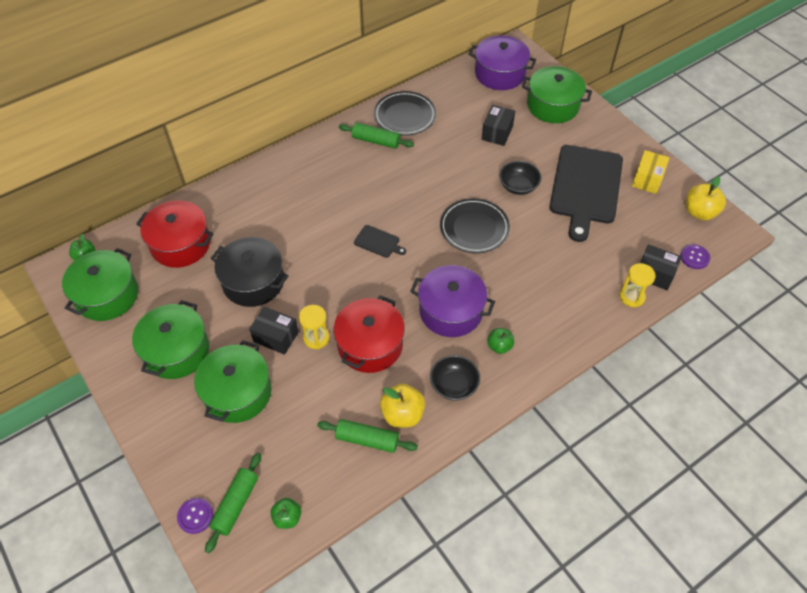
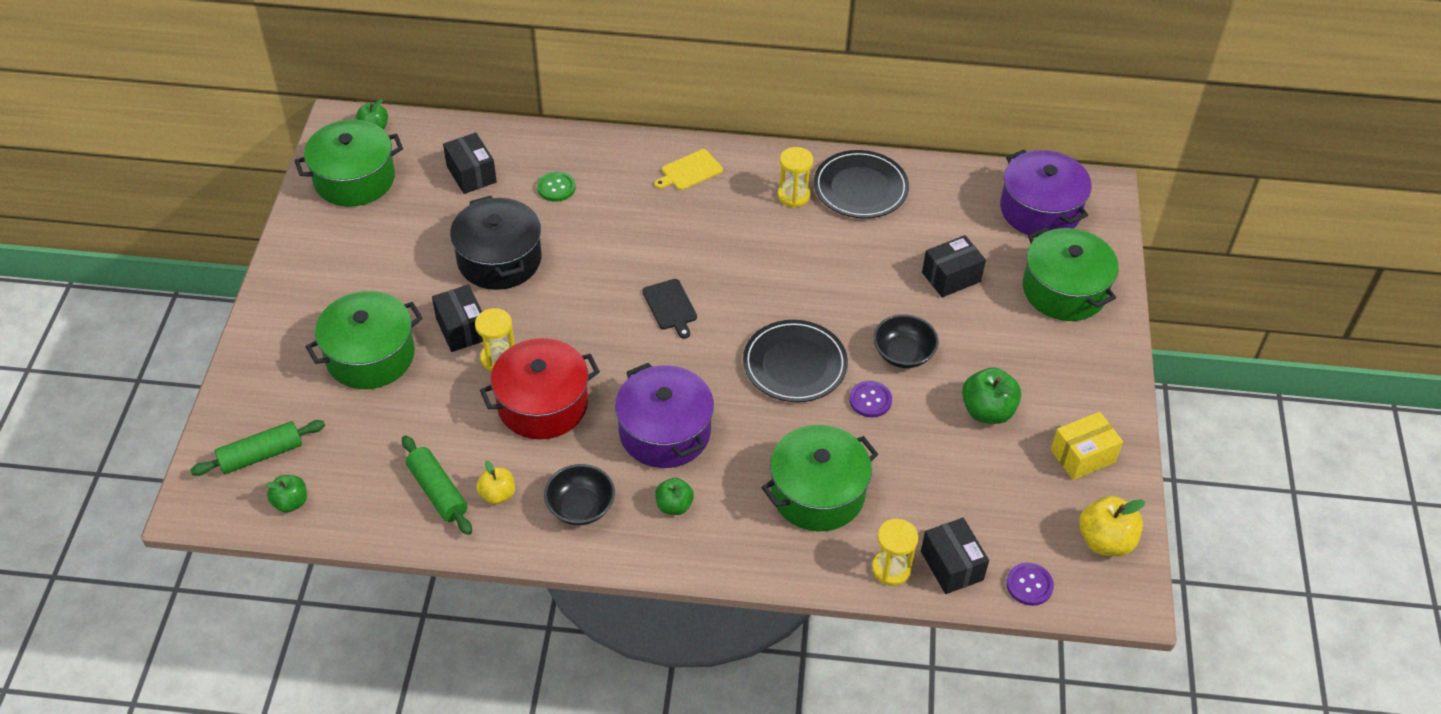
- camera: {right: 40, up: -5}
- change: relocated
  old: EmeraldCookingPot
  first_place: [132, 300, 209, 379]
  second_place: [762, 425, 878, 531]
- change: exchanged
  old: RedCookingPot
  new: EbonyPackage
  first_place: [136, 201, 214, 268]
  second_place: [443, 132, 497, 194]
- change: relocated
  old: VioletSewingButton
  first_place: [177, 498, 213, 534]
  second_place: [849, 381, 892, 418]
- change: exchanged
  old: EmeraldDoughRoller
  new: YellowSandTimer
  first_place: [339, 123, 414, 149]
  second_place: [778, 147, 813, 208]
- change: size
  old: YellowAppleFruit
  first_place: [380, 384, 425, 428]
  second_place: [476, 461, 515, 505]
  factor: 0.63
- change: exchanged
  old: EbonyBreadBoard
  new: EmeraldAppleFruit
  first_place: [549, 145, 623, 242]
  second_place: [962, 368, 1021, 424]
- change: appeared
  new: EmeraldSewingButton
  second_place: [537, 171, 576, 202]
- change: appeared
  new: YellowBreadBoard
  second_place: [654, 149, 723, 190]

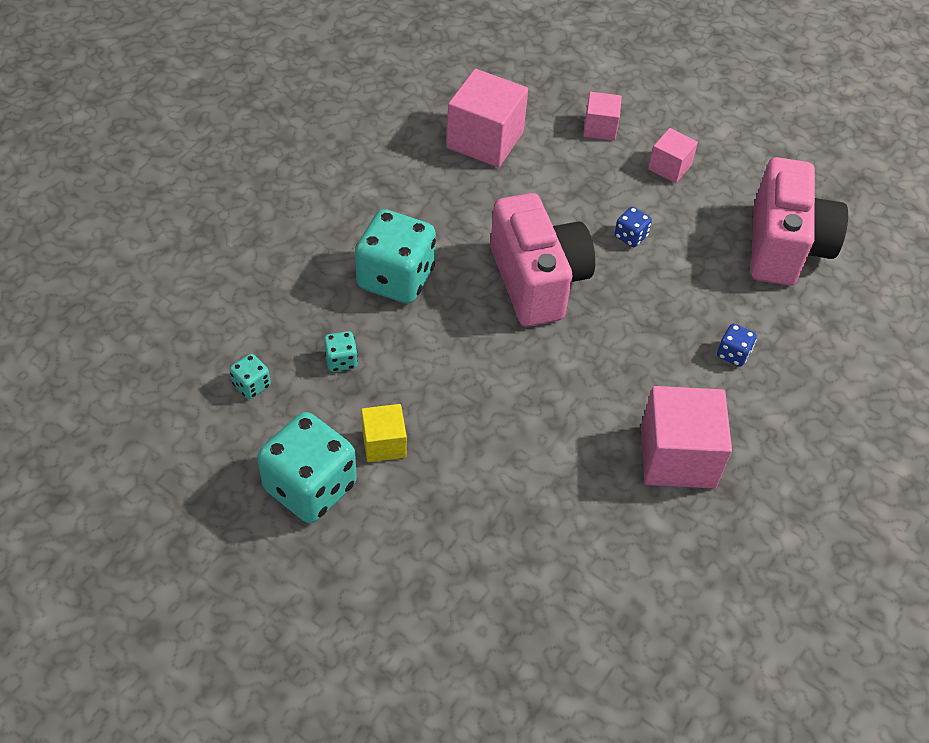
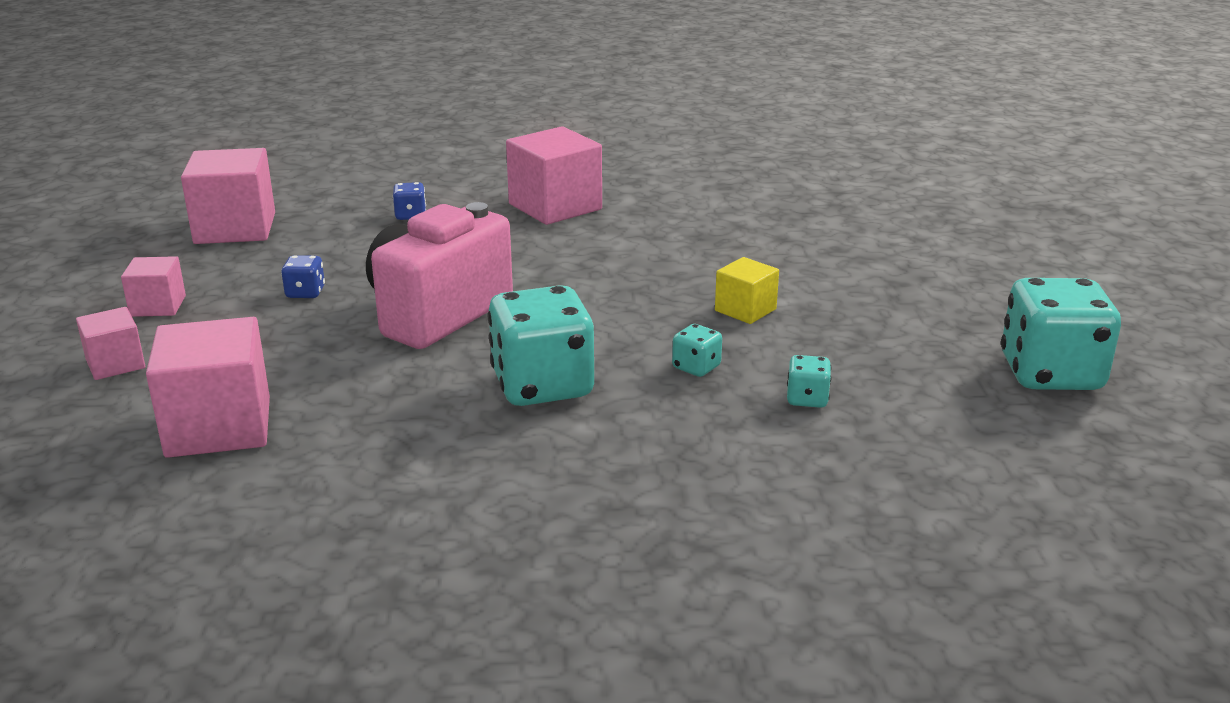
- camera: {right: -125, up: -25}
- change: relocated
  old: TealDice
  first_place: [257, 412, 357, 523]
  second_place: [1001, 278, 1121, 390]
- change: exchanged
  old: RosyCamera
  new: RosyBlock
  first_place: [751, 157, 848, 286]
  second_place: [181, 148, 275, 244]

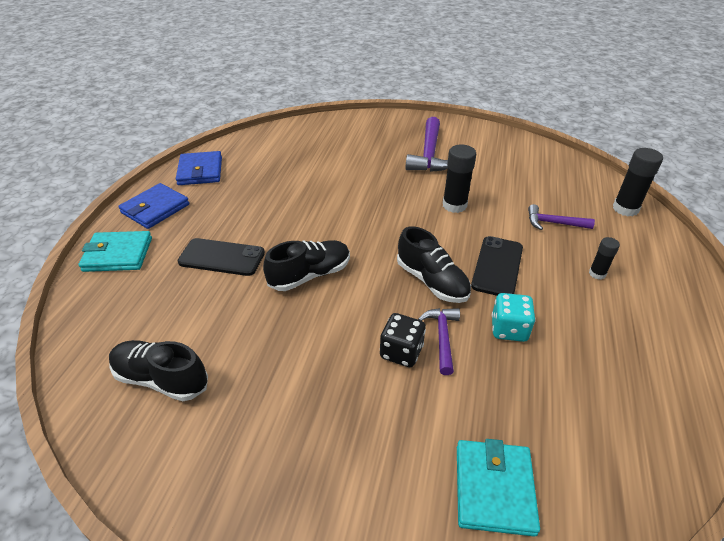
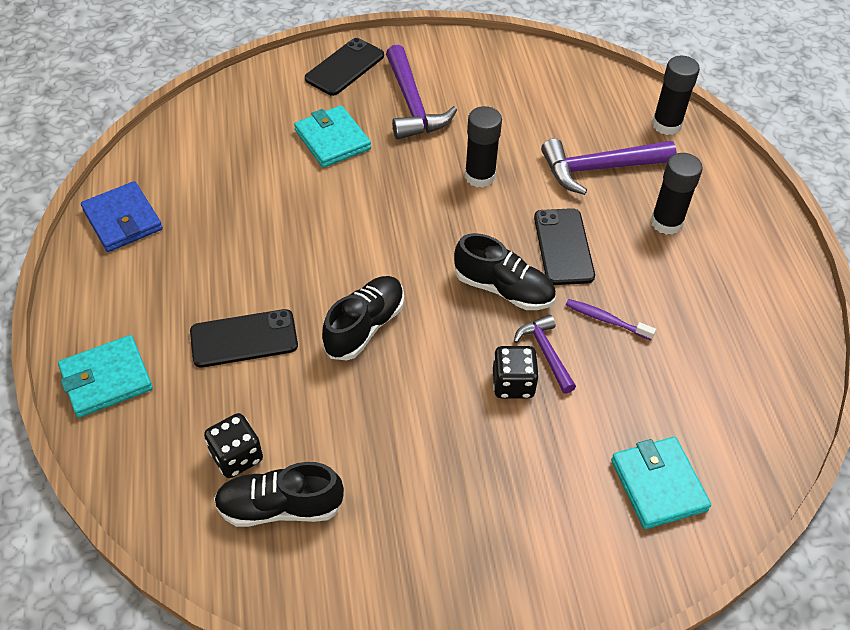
- camera: {right: -25, up: 10}
- change: missing
  old: RoyalBlueWallet
  first_place: [118, 183, 189, 229]
- change: exchanged
  old: TealDice
  new: VioletDentalBrush
  first_place: [492, 293, 536, 342]
  second_place: [566, 299, 656, 340]
- change: size
  old: VioletCarpenter'sHammer
  first_place: [528, 204, 595, 230]
  second_place: [541, 138, 677, 195]
  factor: 1.72
- change: size
  old: EbonyGlue
  first_place: [589, 237, 620, 280]
  second_place: [650, 153, 703, 235]
  factor: 1.74
- change: appeared
  new: EbonyDice
  second_place: [204, 413, 263, 478]
- change: appeared
  new: TealWallet
  second_place: [294, 105, 371, 168]
- change: appeared
  new: EbonyMobilePhone
  second_place: [305, 38, 384, 96]

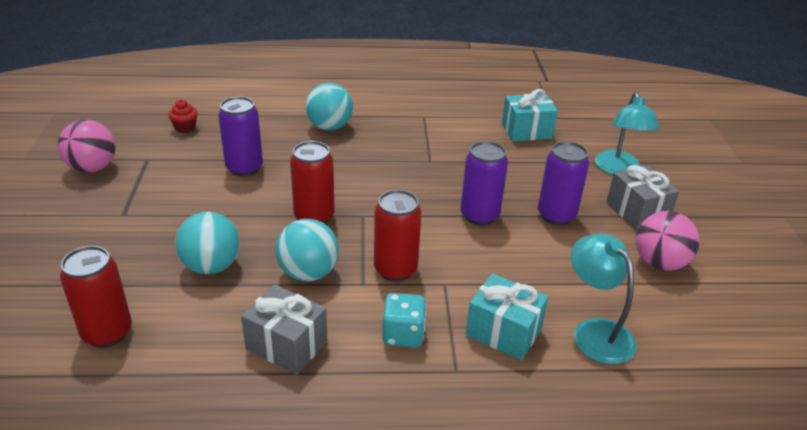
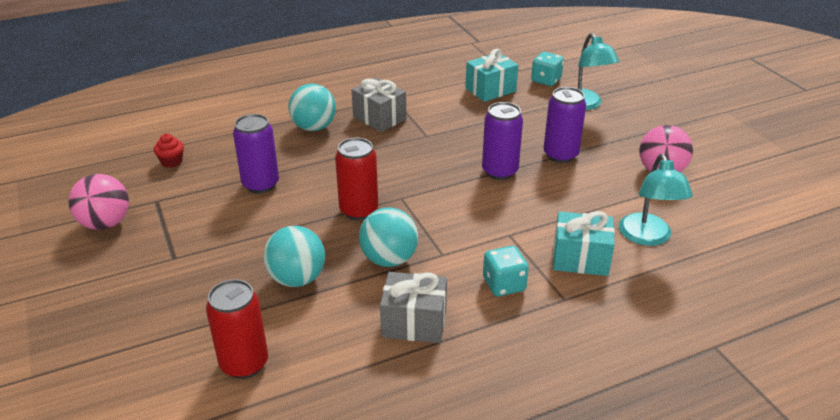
- camera: {right: -20, up: 0}
- change: missing
  old: RedCan
  first_place: [374, 190, 421, 282]
- change: spun
  old: TealReadingLamp
  first_place: [571, 234, 637, 364]
  second_place: [619, 154, 693, 246]
  degrees: -135
- change: relocated
  old: GrayGift
  first_place: [606, 165, 679, 230]
  second_place: [352, 78, 406, 132]
- change: appeared
  new: TealDice
  second_place: [531, 52, 564, 86]

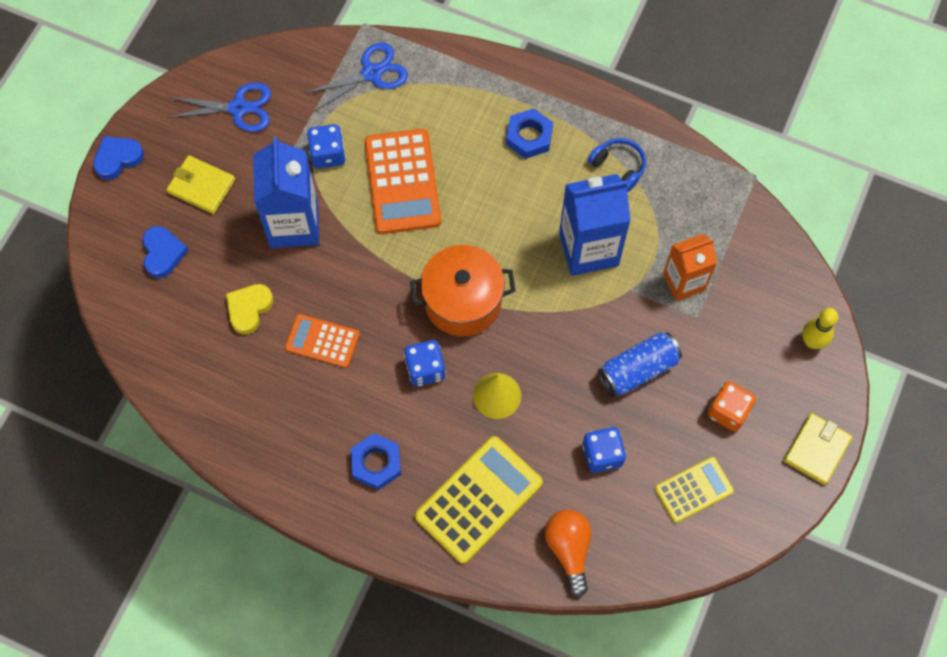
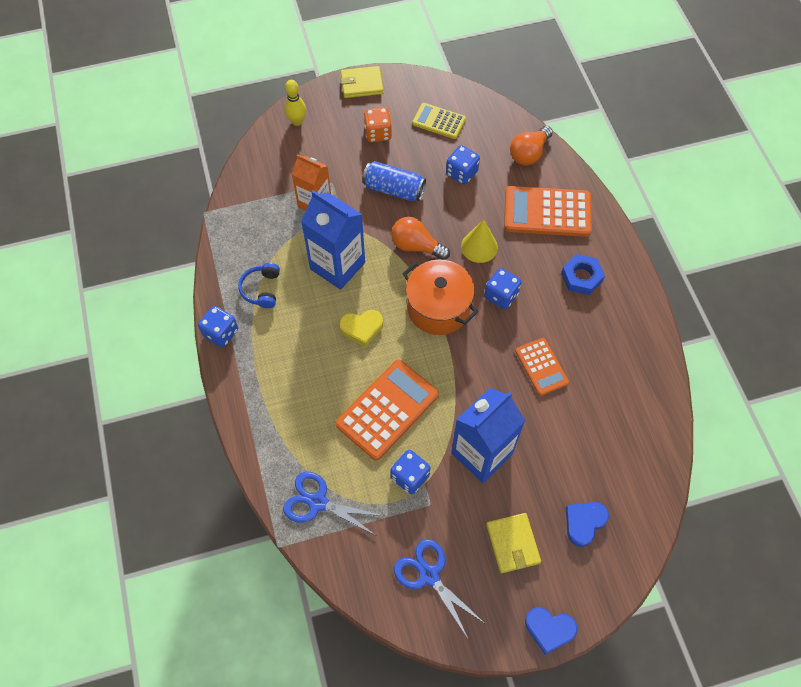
- camera: {right: -130, up: -5}
- change: relocated
  old: YellowHeart
  first_place: [226, 284, 273, 335]
  second_place: [340, 310, 383, 347]
- change: colour
  old: YellowPocketCalculator
  new: OrangePocketCalculator
  first_place: [415, 436, 543, 564]
  second_place: [504, 186, 592, 237]
- change: missing
  old: RoyalBlueNut
  first_place: [506, 108, 553, 159]
- change: appeared
  new: RoyalBlueDice
  second_place: [198, 306, 238, 347]
- change: appeared
  new: OrangeBulb
  second_place: [391, 217, 450, 260]

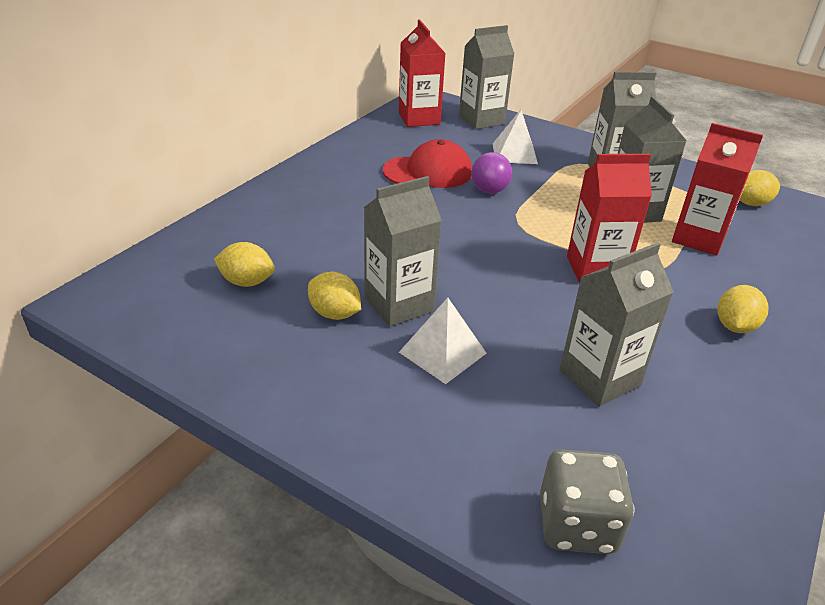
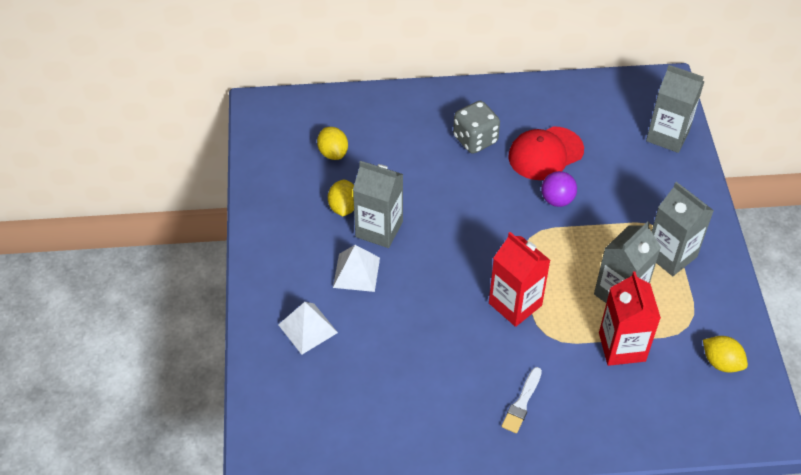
- camera: {right: 55, up: 15}
- change: spun
  old: RedPeakedCap
  first_place: [383, 139, 472, 188]
  second_place: [508, 126, 584, 180]
  degrees: 105
- change: missing
  old: RedMilkCarton
  first_place: [399, 20, 446, 127]
- change: relocated
  old: WhitePyramidShape
  first_place: [493, 110, 538, 164]
  second_place: [278, 302, 338, 355]
- change: relocated
  old: GrayDice
  first_place: [540, 450, 635, 554]
  second_place: [453, 101, 500, 154]
- change: missing
  old: GrayMilkCarton
  first_place: [559, 243, 674, 407]
- change: exchanged
  old: YellowLemon
  new: WhitePaintBrush
  first_place: [718, 285, 769, 333]
  second_place: [501, 367, 542, 433]

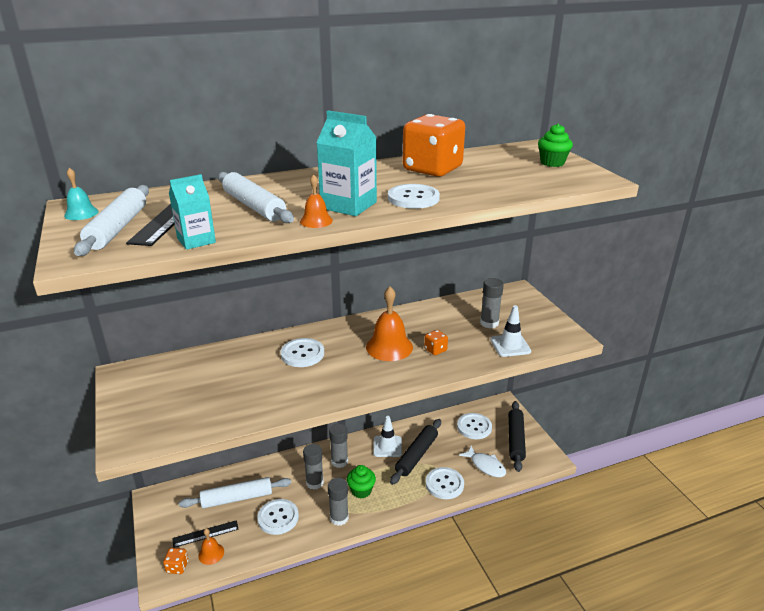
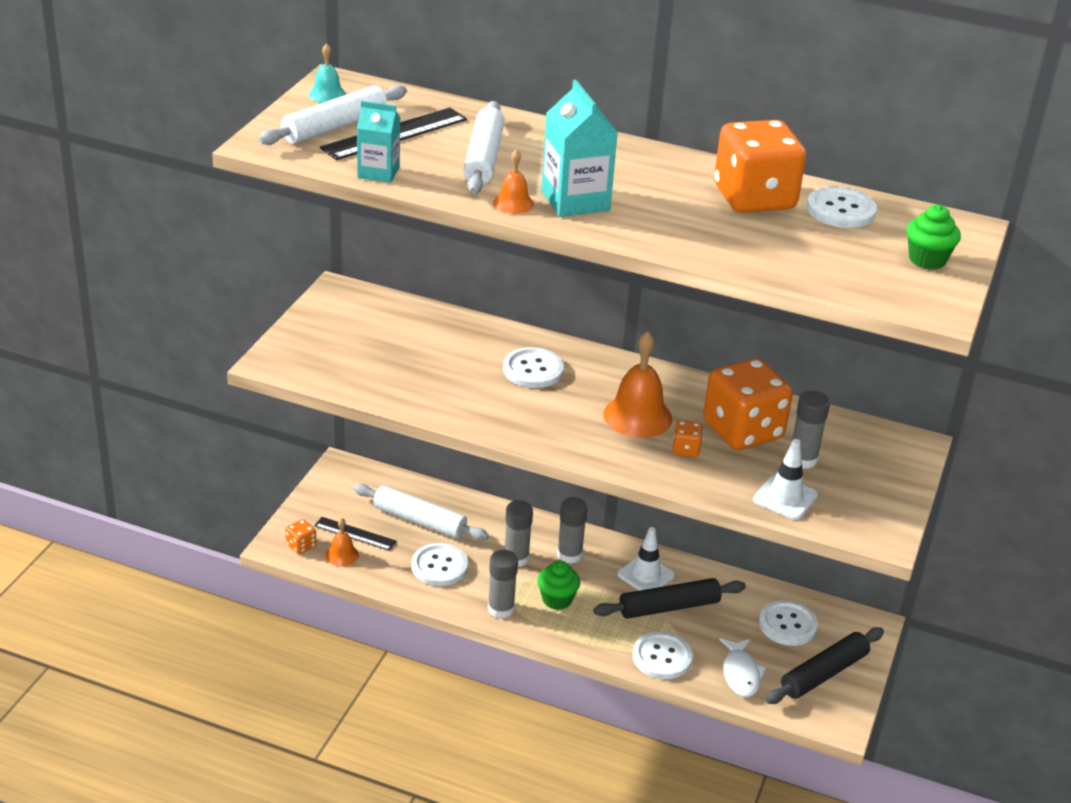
- camera: {right: 40, up: 5}
- change: relocated
  old: WhiteSewingButton
  first_place: [388, 184, 440, 209]
  second_place: [807, 187, 877, 228]
- change: appeared
  new: OrangeDice
  second_place: [703, 358, 793, 450]

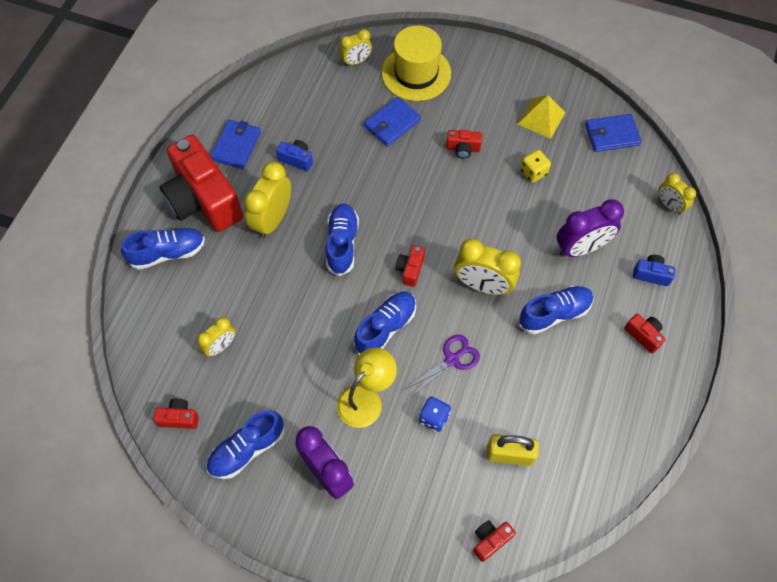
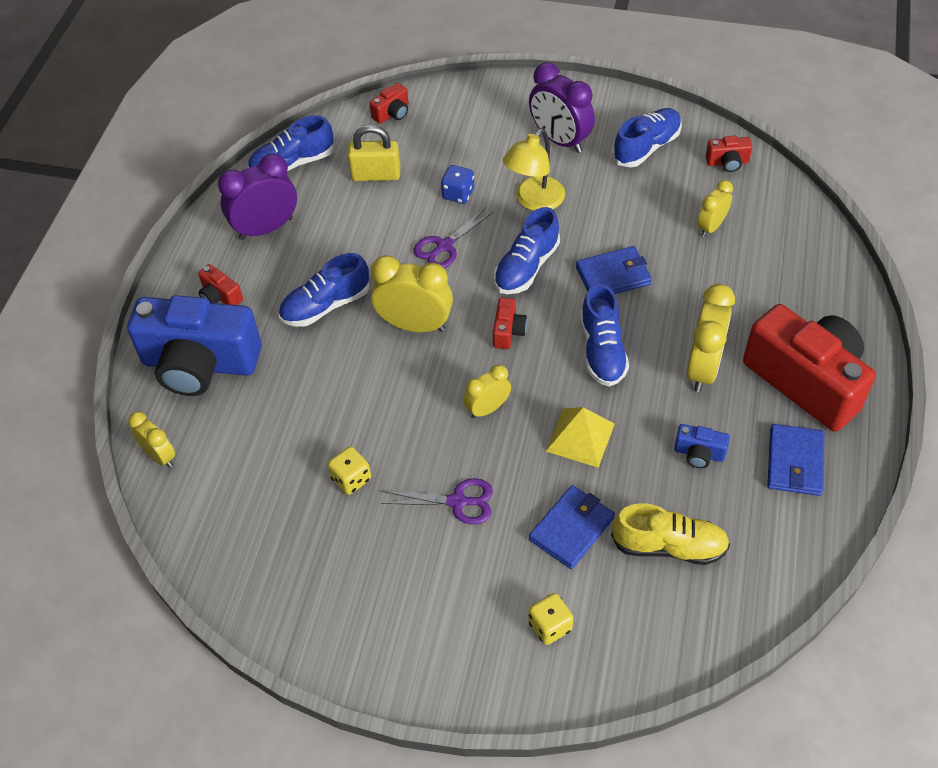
- camera: {right: 175, up: -10}
- change: relocated
  old: RoyalBlueSneaker
  first_place: [121, 228, 205, 270]
  second_place: [248, 115, 334, 171]
- change: relocated
  old: YellowBedsideClock
  first_place: [340, 29, 372, 66]
  second_place: [464, 364, 511, 419]
- change: exchanged
  old: YellowTallHat
  new: YellowDice
  first_place: [382, 26, 451, 101]
  second_place: [528, 593, 573, 645]
- change: exchanged
  old: RedCamera
  new: VioletPairOfScissors
  first_place: [446, 130, 482, 159]
  second_place: [381, 478, 493, 525]
- change: relocated
  old: YellowPyramidShape
  first_place: [518, 95, 566, 139]
  second_place: [546, 407, 615, 468]
- change: relocated
  old: VioletBedsideClock
  first_place: [557, 199, 624, 257]
  second_place: [218, 153, 297, 240]
- change: relocated
  old: RoyalBlueWallet
  first_place: [585, 114, 641, 152]
  second_place: [576, 246, 652, 294]
- change: size
  old: RoyalBlueCamera
  first_place: [633, 255, 676, 286]
  second_place: [127, 295, 262, 396]
  factor: 2.48
- change: appeared
  new: YellowSneaker
  second_place: [611, 503, 730, 565]

